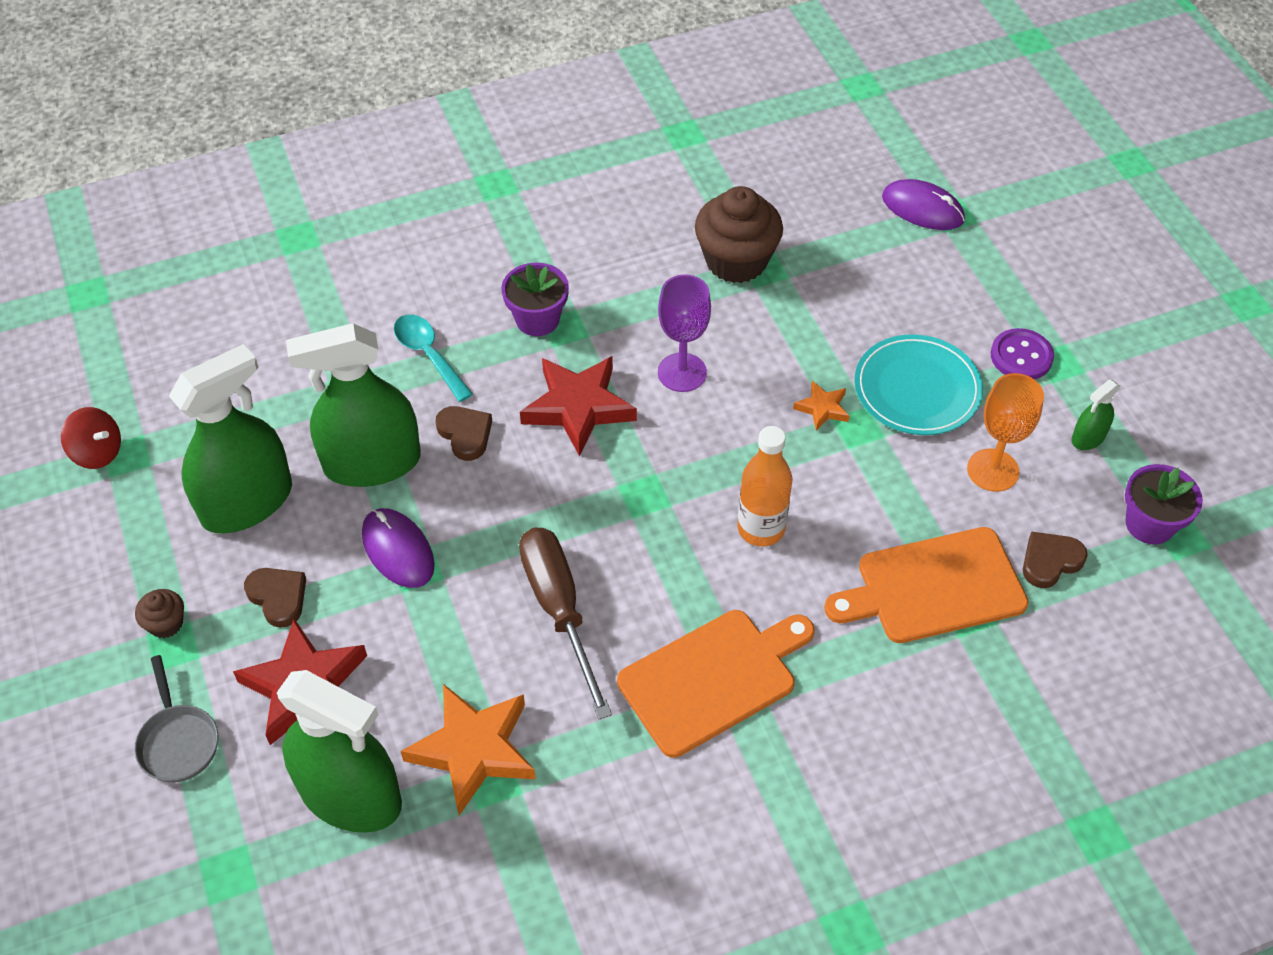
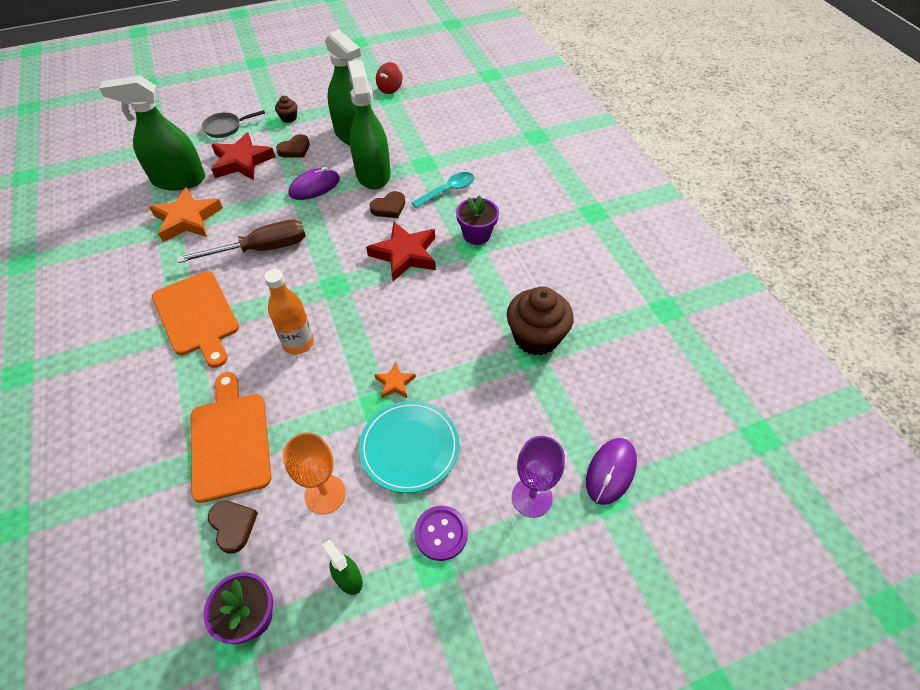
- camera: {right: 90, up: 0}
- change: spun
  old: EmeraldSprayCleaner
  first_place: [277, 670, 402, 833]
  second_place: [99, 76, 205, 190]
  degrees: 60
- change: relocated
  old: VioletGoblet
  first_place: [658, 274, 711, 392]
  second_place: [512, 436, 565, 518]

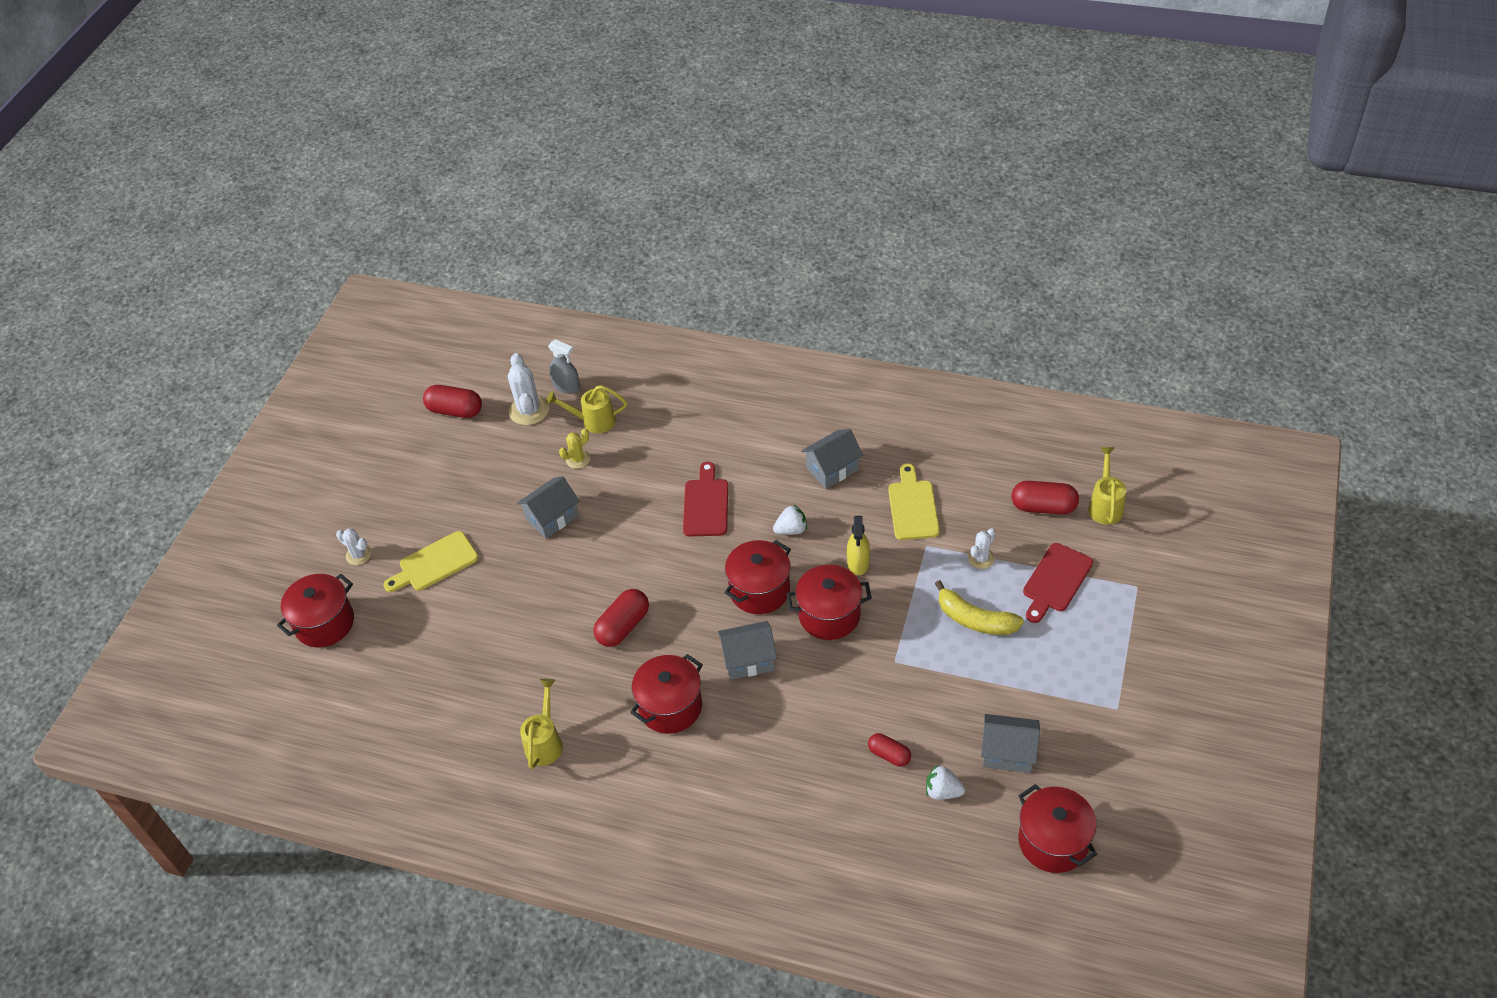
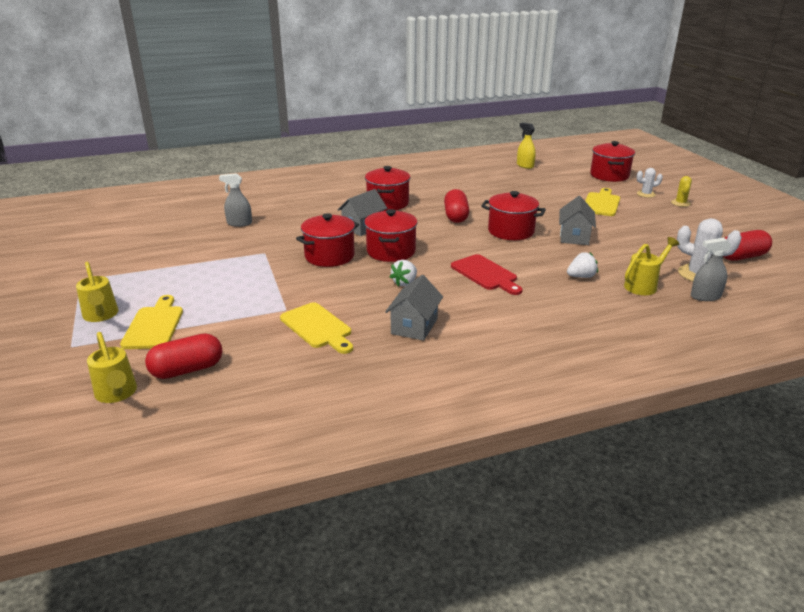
- camera: {right: 140, up: -20}
- change: relocated
  old: YellowSprinklingCan
  first_place: [520, 679, 563, 769]
  second_place: [76, 262, 118, 322]
- change: relocated
  old: YellowCactus
  first_place: [559, 428, 590, 469]
  second_place: [671, 176, 692, 207]
- change: relocated
  old: YellowSprayCleaner
  first_place: [847, 516, 870, 575]
  second_place: [517, 122, 536, 169]
- change: exchanged
  old: RedCapsule
  new: GraySprayCleaner
  first_place: [868, 733, 911, 767]
  second_place: [219, 173, 252, 227]
- change: relocated
  old: WhiteBerry
  first_place: [926, 765, 965, 800]
  second_place: [567, 252, 598, 278]
- change: missing
  old: YellowBananaFruit
  first_place: [935, 580, 1024, 635]
- change: missing
  old: WhiteCactus
  first_place: [968, 528, 995, 569]
- change: missing
  old: GrayCottage
  first_place: [981, 714, 1040, 773]
- change: relocated
  old: RedCookingPot
  first_place: [1018, 784, 1097, 873]
  second_place: [481, 191, 546, 240]
- change: colour
  old: RedBreadBoard
  new: YellowBreadBoard
  first_place: [1023, 543, 1093, 623]
  second_place: [120, 295, 183, 349]

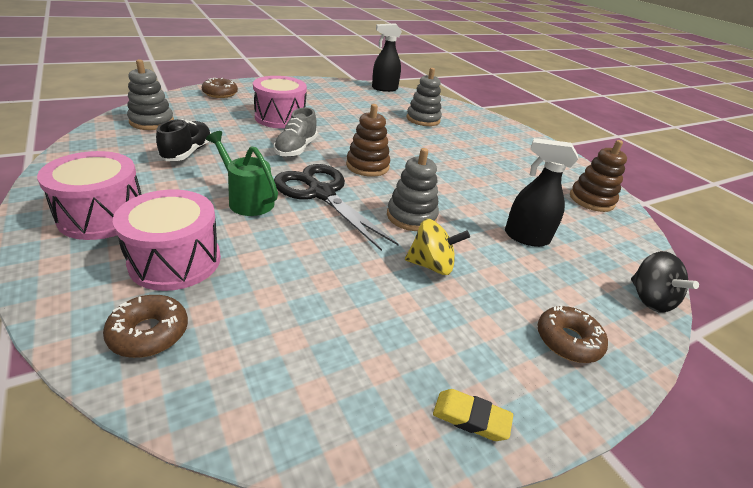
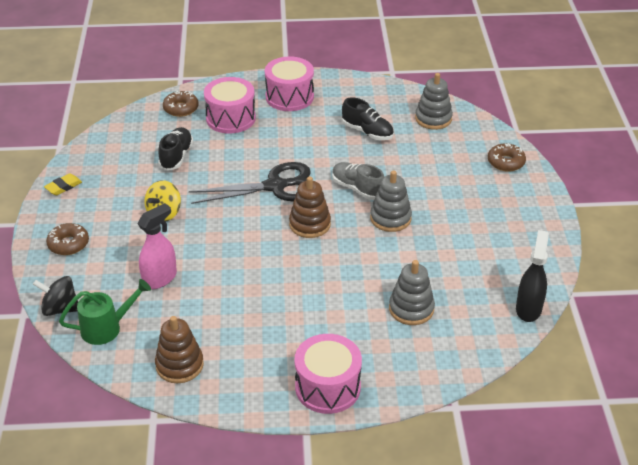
- camera: {right: 120, up: 5}
- change: relocated
  old: EmeraldSprinklingCan
  first_place: [206, 131, 278, 216]
  second_place: [59, 279, 151, 345]
- change: relocated
  old: RosySnareDrum
  first_place: [253, 76, 307, 129]
  second_place: [295, 334, 362, 414]
- change: relocated
  old: GrayStackingToy
  first_place: [387, 148, 439, 231]
  second_place: [370, 170, 412, 232]
- change: colour
  old: EbonySprayCleaner
  new: RosySprayCleaner
  first_place: [505, 138, 578, 247]
  second_place: [137, 203, 177, 289]
- change: appeared
  new: EbonySneaker
  second_place: [158, 127, 193, 170]

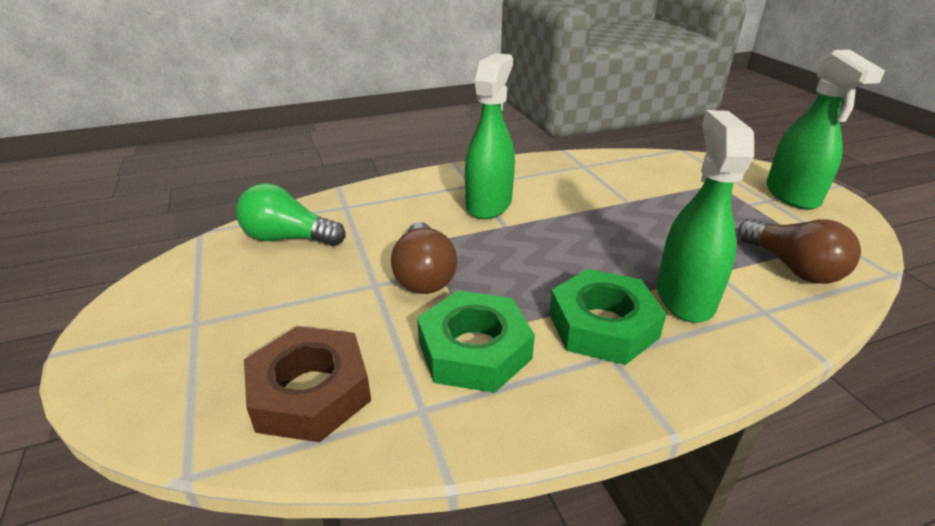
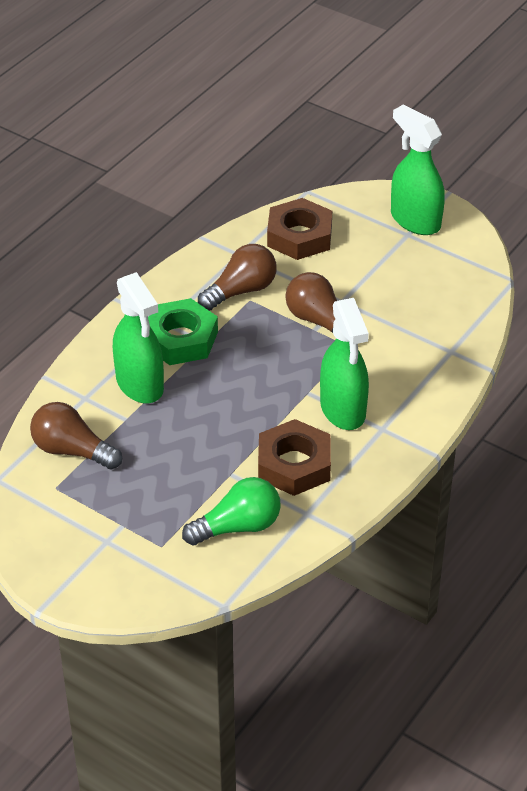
- camera: {right: 145, up: 10}
- change: relocated
  old: EmeraldBulb
  first_place: [236, 183, 345, 246]
  second_place: [182, 477, 281, 545]
- change: exchanged
  old: EmeraldNut
  new: RussetBulb
  first_place: [417, 291, 535, 393]
  second_place: [198, 244, 277, 311]
- change: relocated
  old: EmeraldSprayCleaner
  first_place: [766, 50, 885, 210]
  second_place: [391, 105, 445, 235]
- change: appeared
  new: RussetNut
  second_place: [258, 419, 331, 496]

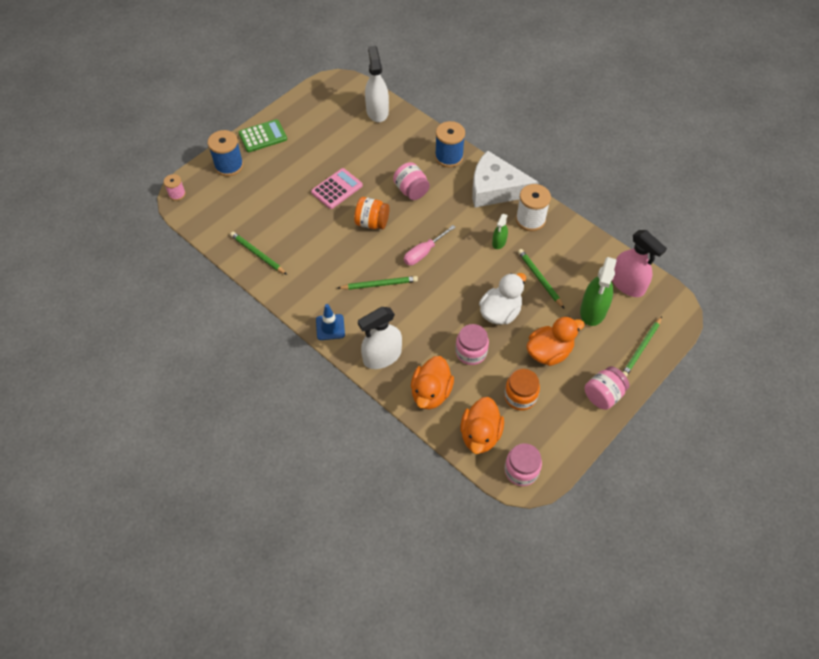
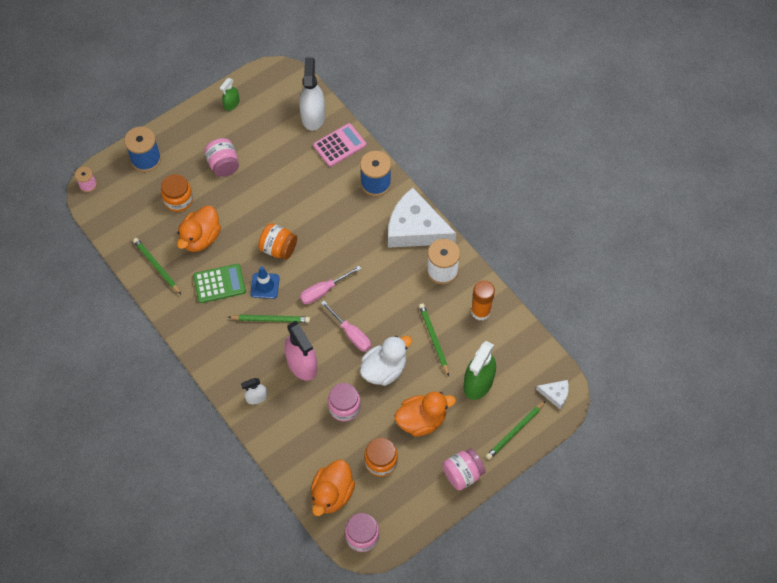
- camera: {right: 10, up: 5}
- change: relocated
  old: EmeraldPocketCalculator
  first_place: [239, 119, 287, 152]
  second_place: [193, 264, 246, 303]
- change: relocated
  old: RosyPocketCalculator
  first_place: [311, 168, 363, 209]
  second_place: [313, 123, 366, 167]
- change: relocated
  old: RoyalBlueSafetyCone
  first_place: [316, 304, 345, 340]
  second_place: [250, 266, 280, 299]
- change: size
  old: WhiteSprayCleaner
  first_place: [358, 307, 402, 369]
  second_place: [241, 378, 267, 404]
  factor: 0.53
- change: relocated
  old: RosyJar
  first_place: [393, 162, 430, 200]
  second_place: [204, 138, 239, 177]
- change: relocated
  old: OrangeDuck
  first_place: [411, 356, 454, 409]
  second_place: [177, 206, 221, 252]
- change: relocated
  old: EmeraldSprayCleaner
  first_place: [492, 214, 508, 249]
  second_place: [220, 78, 239, 111]
- change: relocated
  old: RosySprayCleaner
  first_place: [612, 230, 667, 297]
  second_place: [285, 321, 317, 381]
- change: appeared
  new: OrangeJar
  second_place: [161, 174, 193, 212]
- change: appeared
  new: RosyFlatScrewdriver
  second_place: [321, 301, 371, 352]
- change: appeared
  new: OrangeGlue
  second_place: [471, 280, 495, 320]
- change: appeared
  new: WhiteCheese
  second_place: [536, 380, 569, 409]

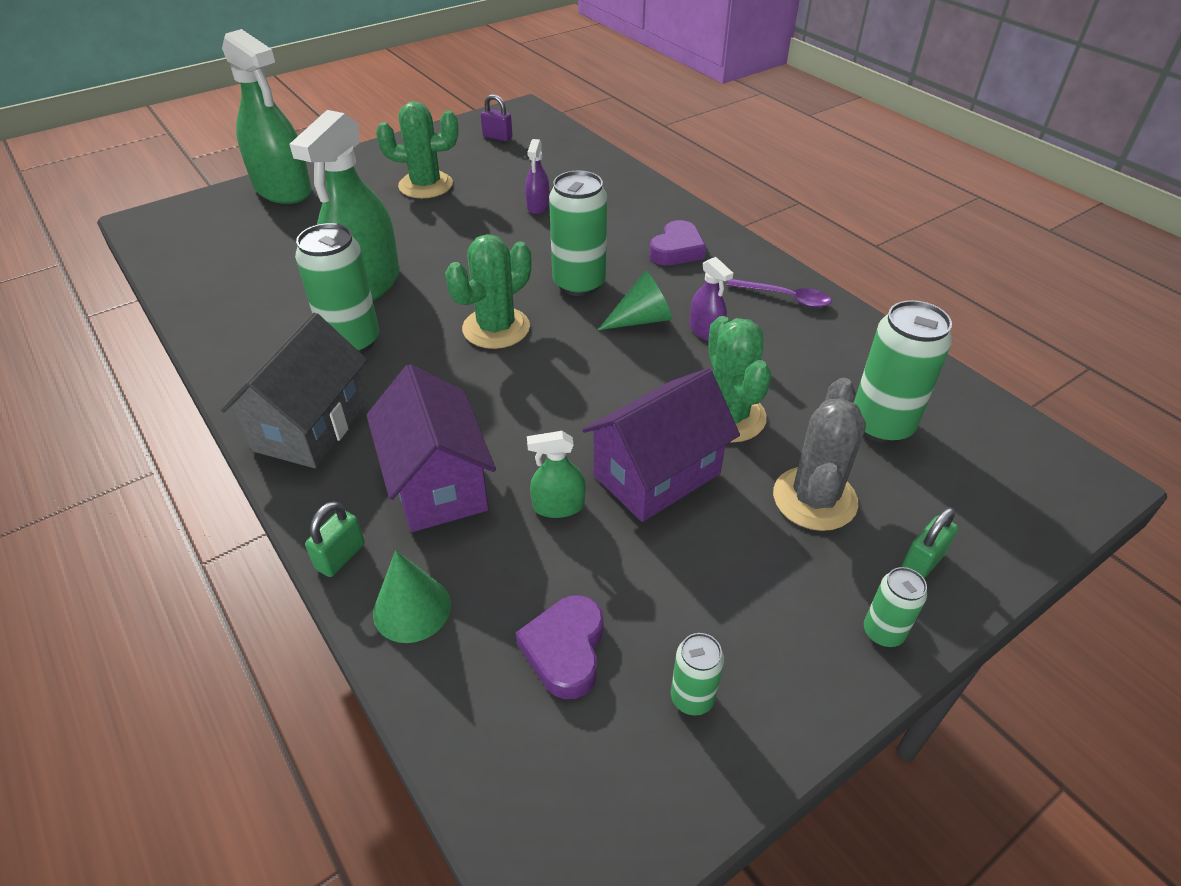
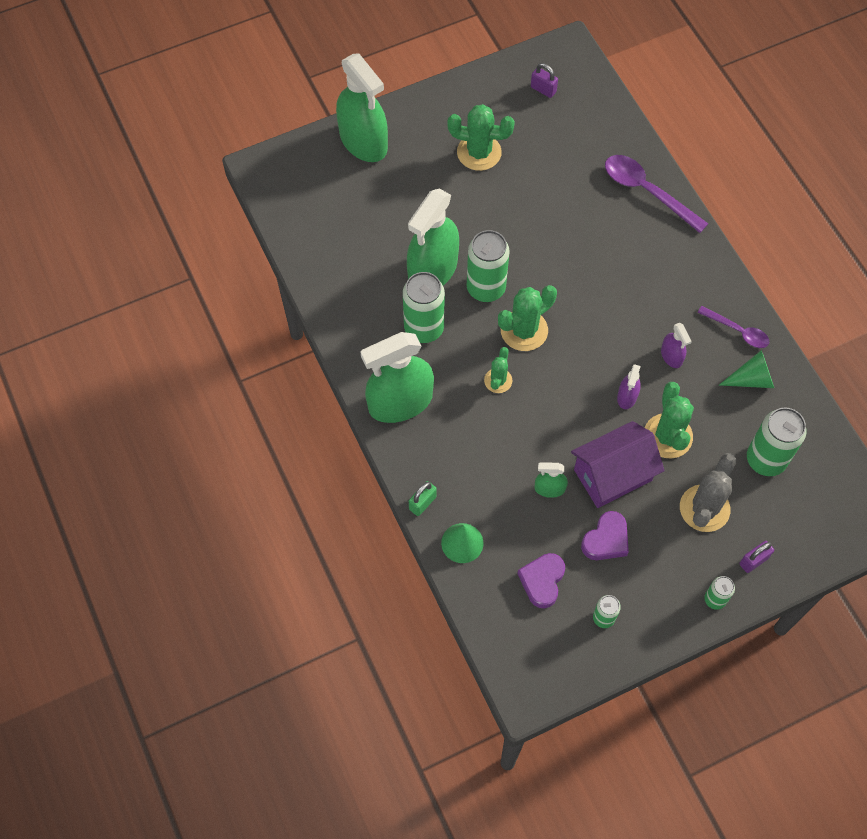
- camera: {right: 10, up: 20}
- change: exchanged
  old: GrayCottage
  new: EmeraldSprayCleaner
  first_place: [221, 313, 367, 468]
  second_place: [361, 332, 434, 423]
- change: missing
  old: VioletCottage
  first_place: [366, 365, 496, 532]
- change: relocated
  old: VioletSprayCleaner
  first_place: [525, 139, 550, 214]
  second_place: [617, 364, 641, 409]
- change: relocated
  old: EmeraldCan
  first_place: [549, 171, 607, 296]
  second_place: [467, 230, 510, 302]
- change: relocated
  old: EmeraldCone
  first_place: [598, 270, 673, 330]
  second_place: [719, 350, 774, 388]
- change: relocated
  old: VioletHeart
  first_place: [649, 220, 706, 265]
  second_place: [581, 511, 629, 560]
- change: colour
  old: EmeraldPadlock
  new: VioletPadlock
  first_place: [902, 507, 958, 578]
  second_place: [739, 541, 774, 573]
- change: appeared
  new: EmeraldCactus
  second_place: [484, 347, 512, 393]
- change: appeared
  new: VioletTeaspoon
  second_place: [605, 155, 708, 233]

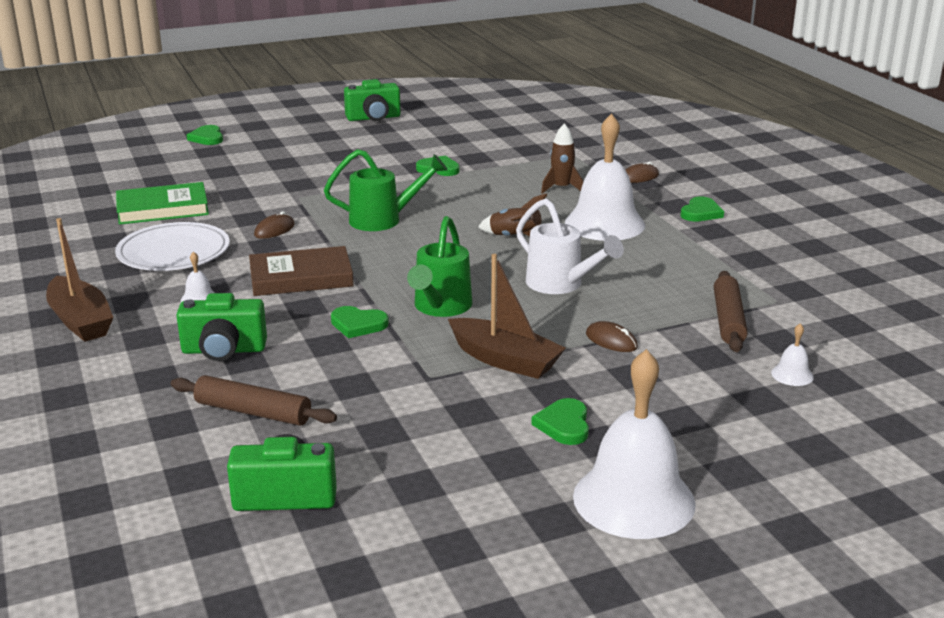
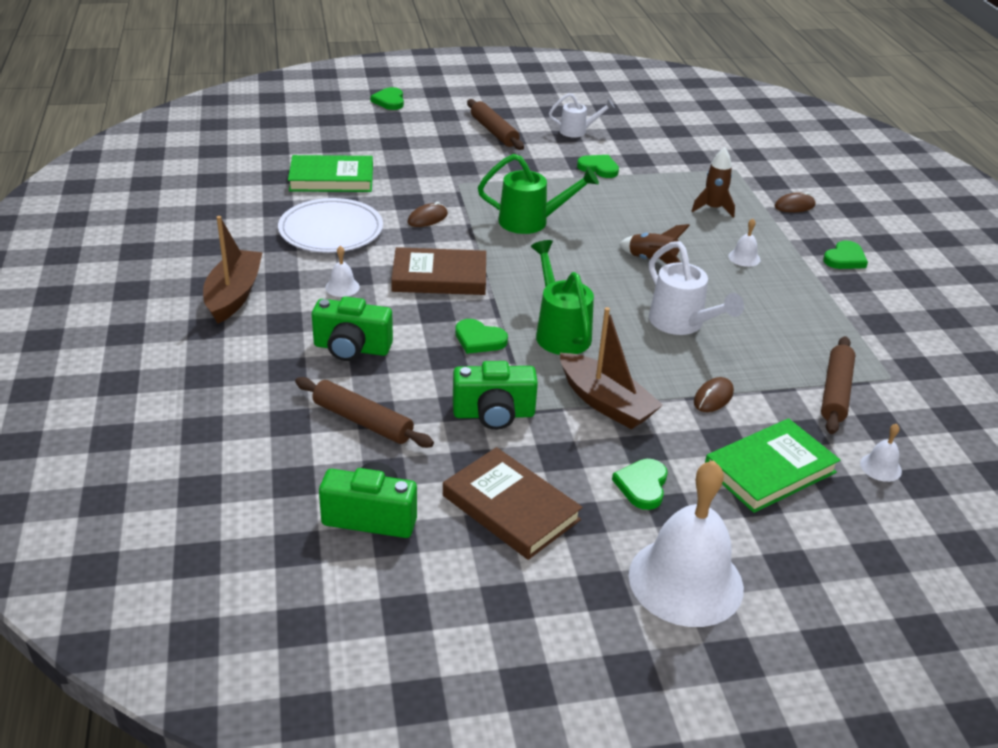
- camera: {right: 10, up: 10}
- change: spun
  old: RussetToyBoat
  first_place: [46, 218, 114, 342]
  second_place: [203, 216, 263, 324]
  degrees: -150
- change: relocated
  old: EmeraldCamera
  first_place: [344, 79, 401, 121]
  second_place: [453, 361, 538, 430]
- change: spun
  old: EmeraldSprinklingCan
  first_place: [407, 216, 472, 317]
  second_place: [531, 240, 594, 355]
  degrees: 135
- change: size
  old: WhiteBell
  first_place: [565, 113, 645, 241]
  second_place: [728, 219, 760, 267]
  factor: 0.4
- change: spun
  old: RussetPcMouse
  first_place: [586, 321, 638, 352]
  second_place: [694, 377, 734, 412]
  degrees: 75
- change: appeared
  new: RussetHardback
  second_place: [443, 447, 583, 560]
- change: appeared
  new: RussetDoughRoller
  second_place: [467, 99, 524, 150]
- change: appeared
  new: WhiteSprinklingCan
  second_place: [549, 93, 615, 138]
- change: appeared
  new: EmeraldHardback
  second_place: [705, 418, 840, 513]

